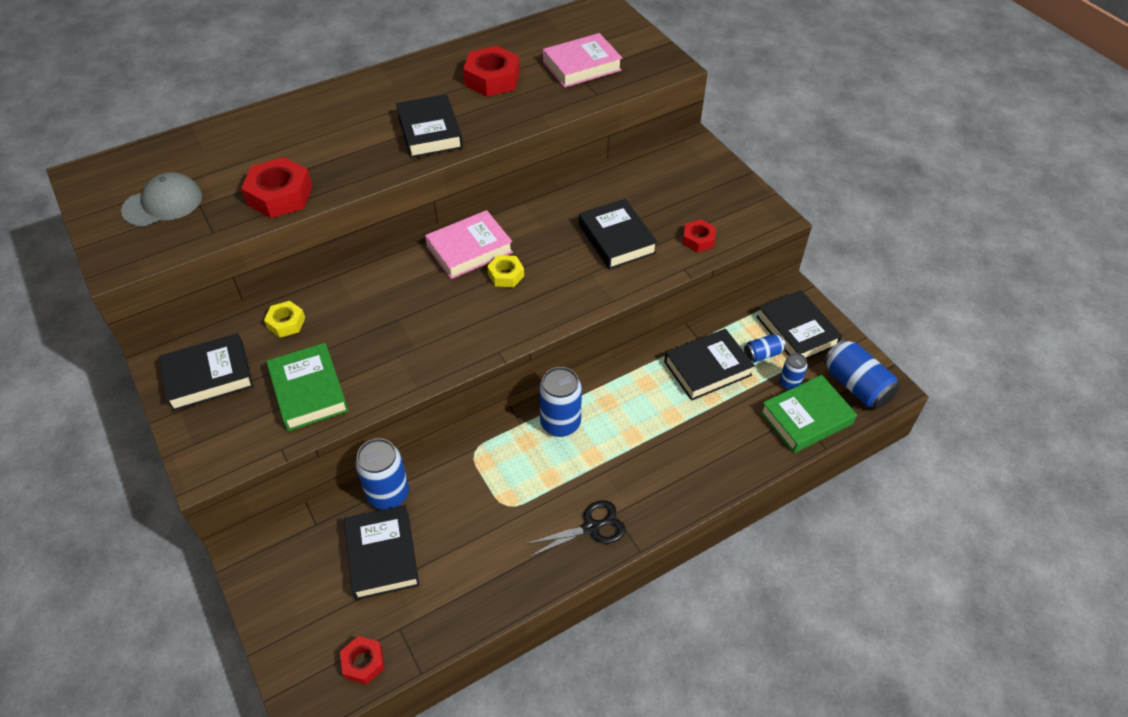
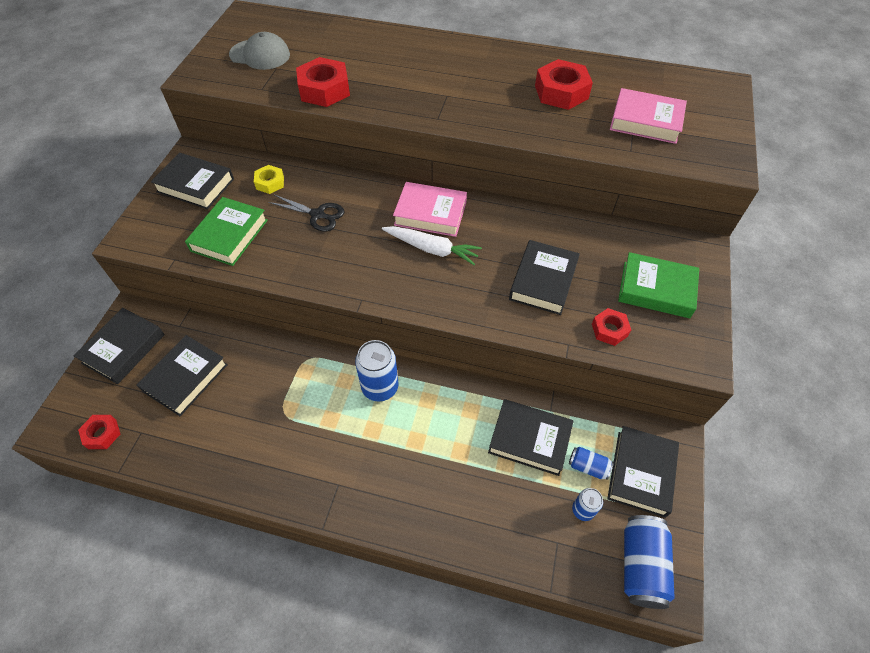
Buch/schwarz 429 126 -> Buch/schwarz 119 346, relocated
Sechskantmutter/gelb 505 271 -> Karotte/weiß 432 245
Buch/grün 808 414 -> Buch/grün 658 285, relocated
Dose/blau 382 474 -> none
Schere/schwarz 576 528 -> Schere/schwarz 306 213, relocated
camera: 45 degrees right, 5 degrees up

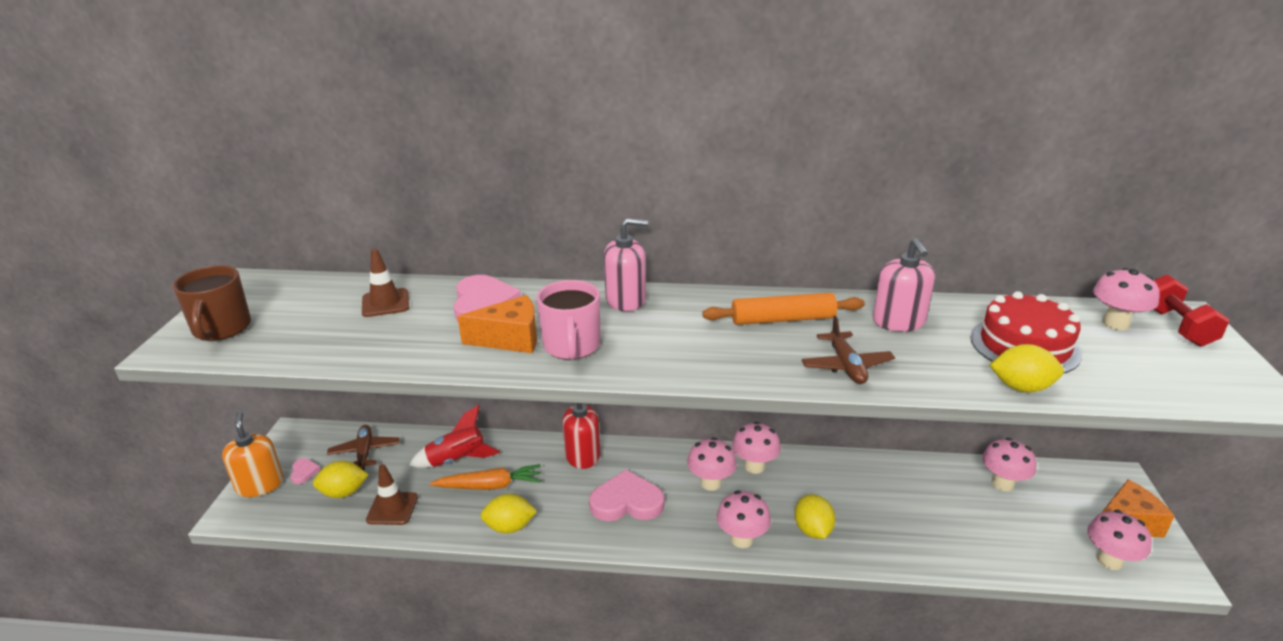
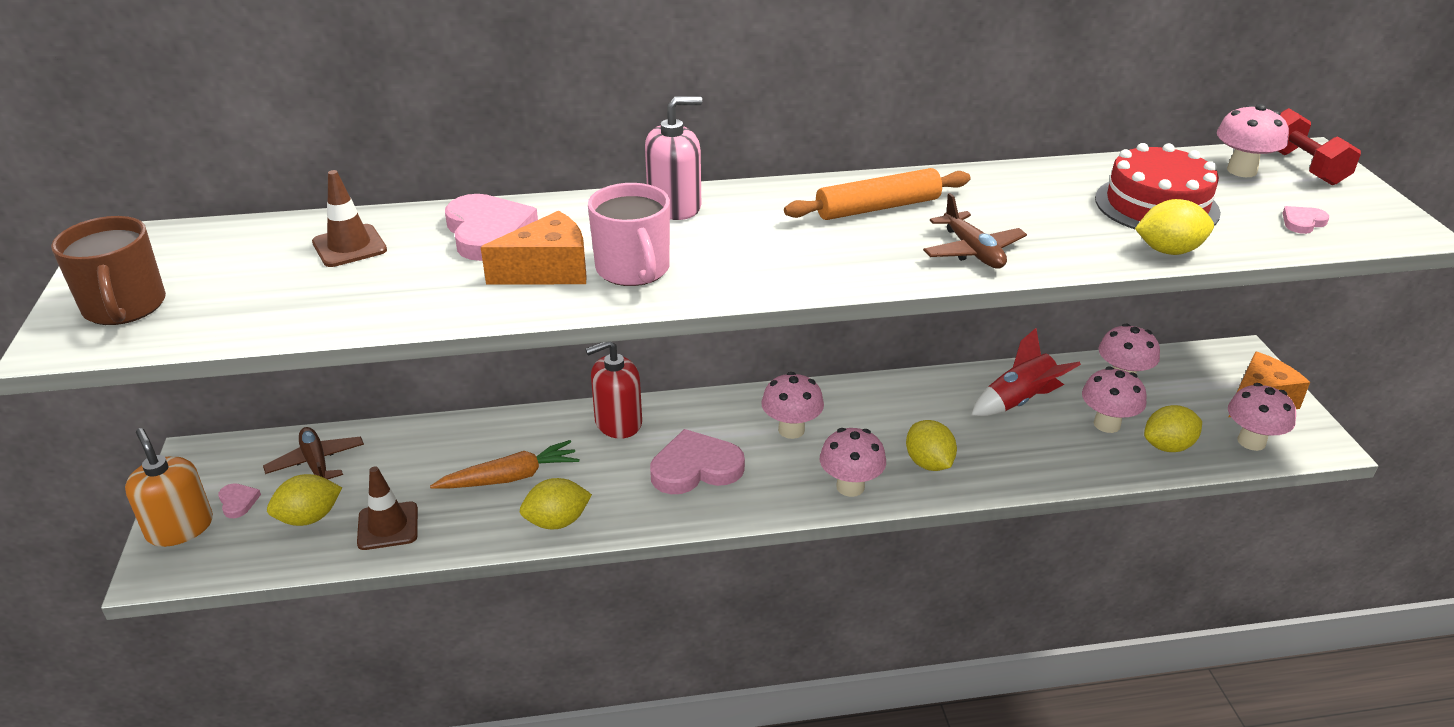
Seifenspender/rosa 904 285 -> none
Rakete/rot 454 436 -> Rakete/rot 1026 372, relocated
Pilz/rosa 756 448 -> Pilz/rosa 1114 399, relocated
none -> Herz/rosa 1305 220
none -> Zitrone/gelb 1173 428
camera: 15 degrees left, 5 degrees up

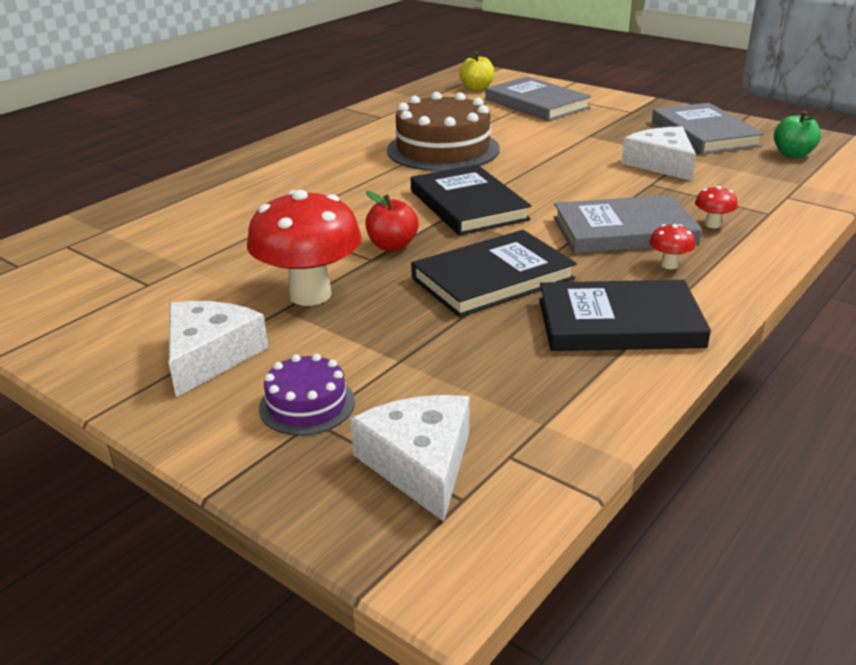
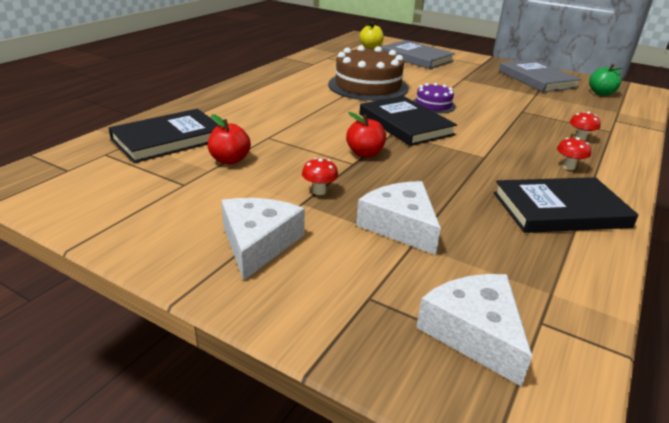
Käse/weiß 658 153 -> Käse/weiß 398 218, relocated
Pilz/rot 304 248 -> Pilz/rot 320 176, x0.42
Buch/grau 628 224 -> none
Buch/schwarz 494 273 -> Buch/schwarz 163 136, relocated
Kuchen/lila 307 394 -> Kuchen/lila 434 98, relocated
none -> Apfel/rot 229 139
camera: 10 degrees left, 0 degrees up

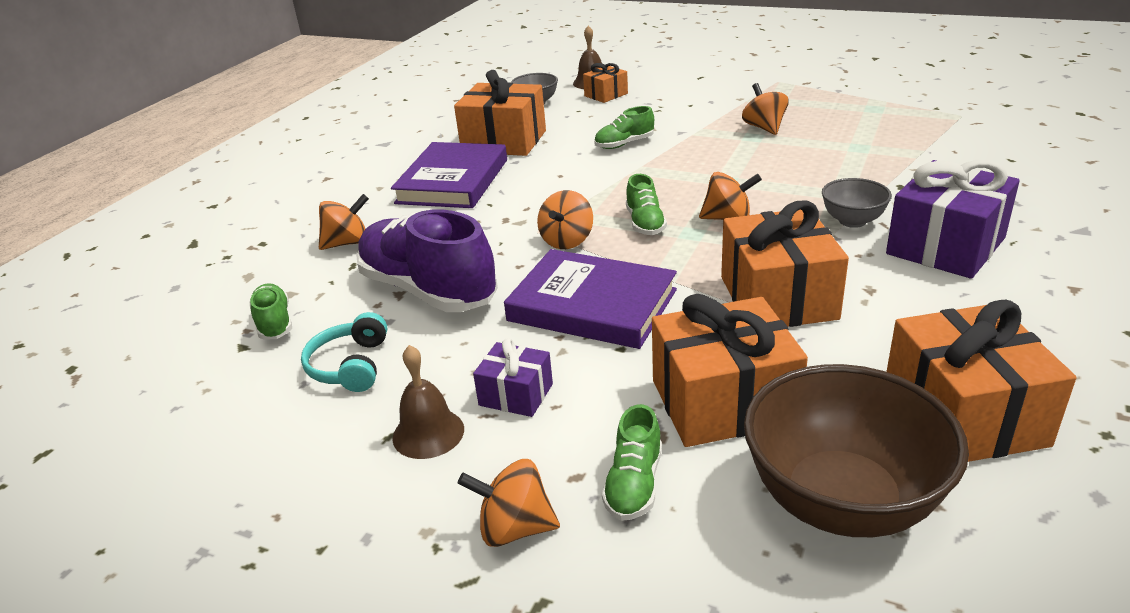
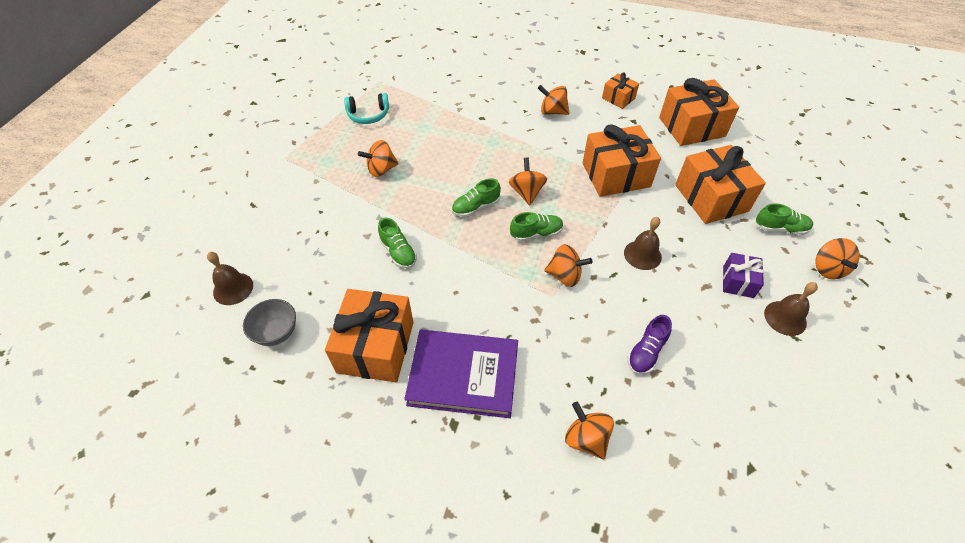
Geschenk/orange 605 83 -> Geschenk/orange 620 90, relocated
Geschenk/lila 953 219 -> Kreisel/orange 553 100
Schüssel/grau 857 203 -> none
Schuh/lila 427 261 -> Schuh/lila 649 345, x0.48
Buch/lila 590 299 -> Glocke/braun 643 243
Schuh/grün 270 311 -> Schuh/grün 476 197, relocated
Kopfhörer/türkis 344 352 -> Kopfhörer/türkis 366 108, relocated
Schüssel/braun 856 450 -> none
camera: 100 degrees left, 20 degrees up

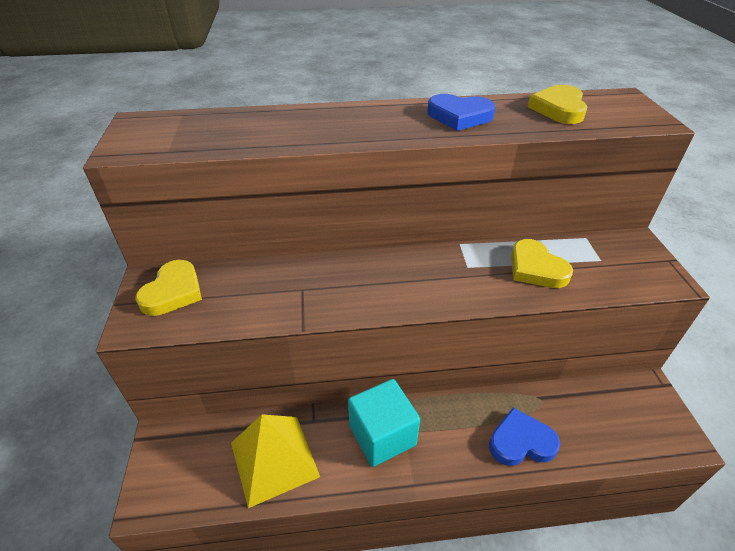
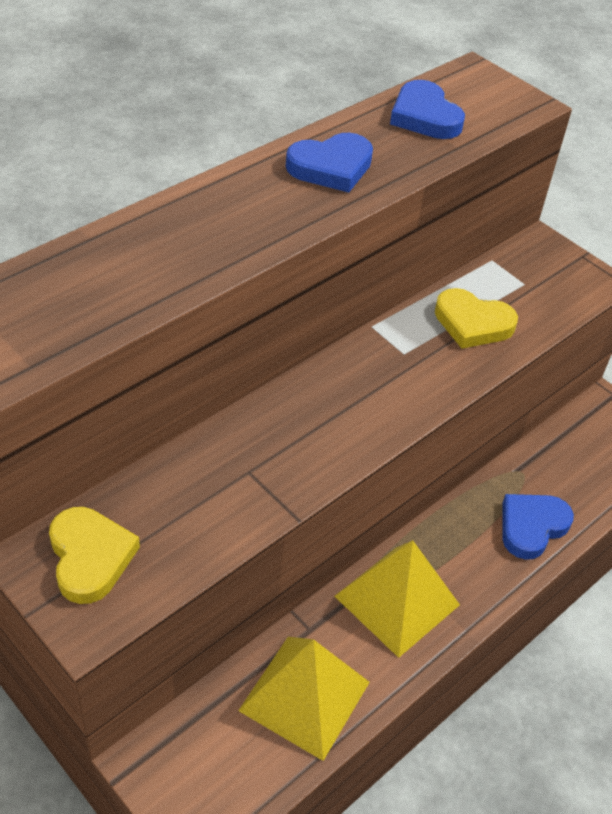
Herz/gelb 558 104 -> Herz/blau 427 109
Kubus/türkis 384 423 -> Pyramide/gelb 397 599
camera: 40 degrees left, 5 degrees up

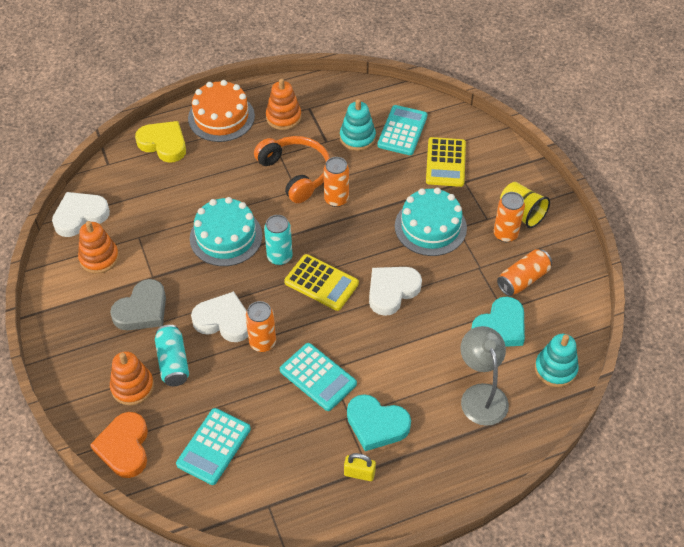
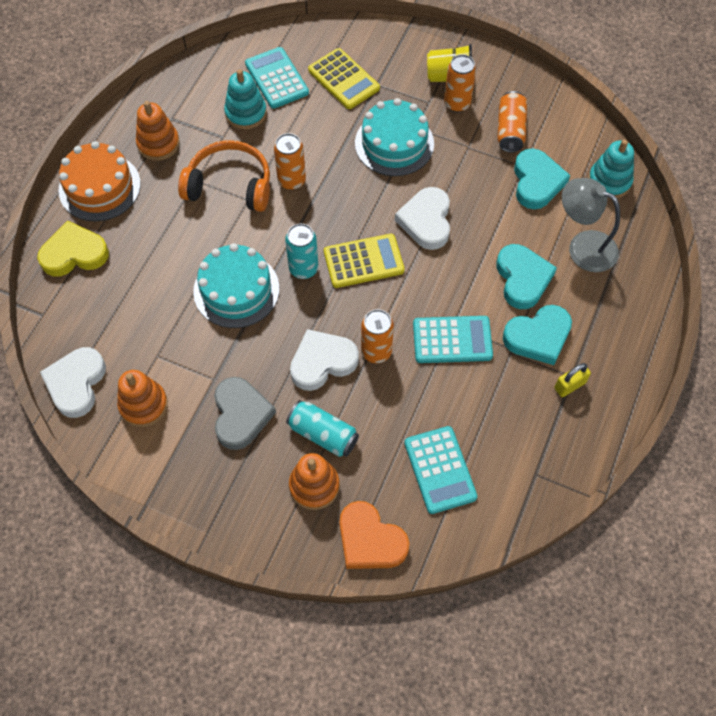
none -> Herz/türkis 526 276
camera: 45 degrees left, 10 degrees up

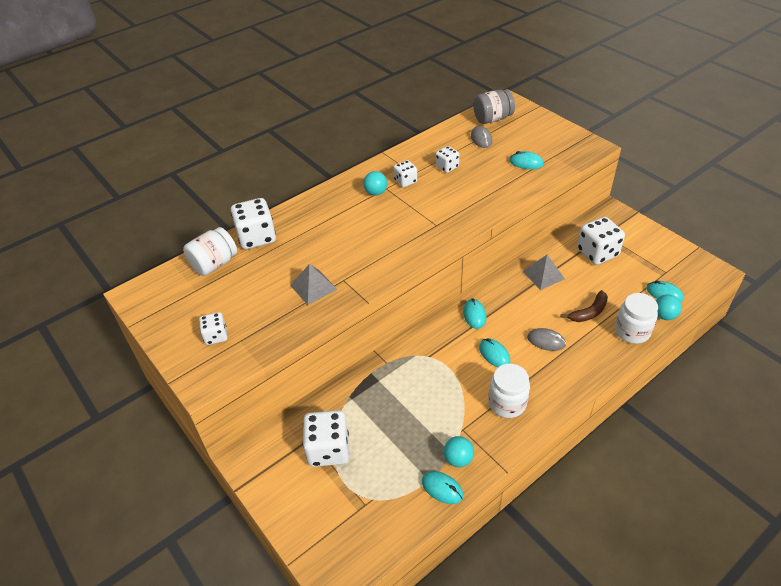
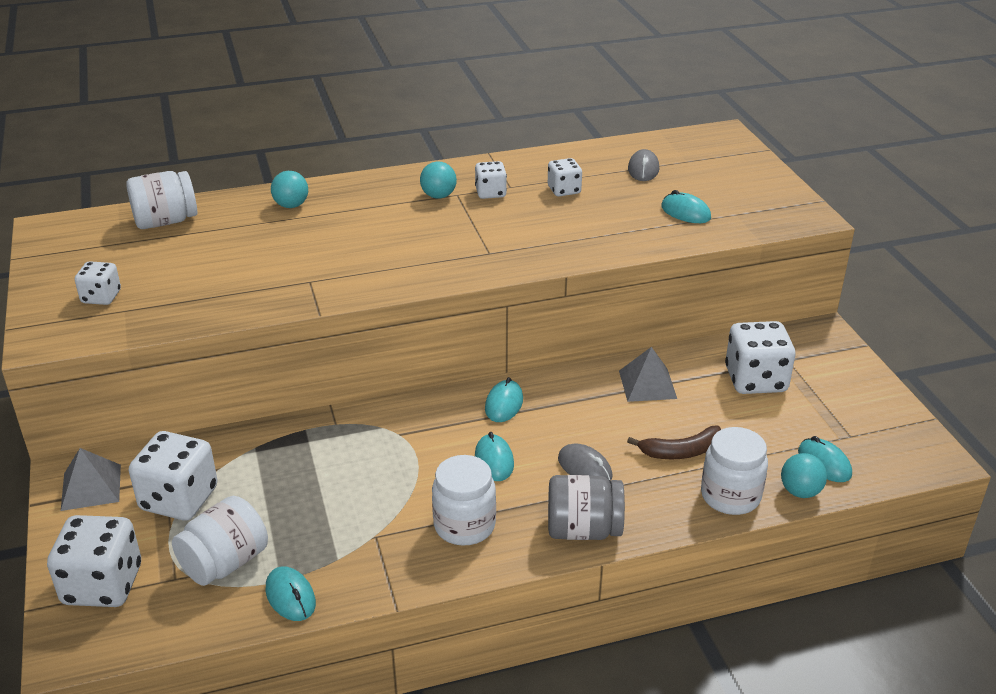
Einmachglas/grau 494 107 -> Einmachglas/grau 586 507, relocated
Spielwürfel/weiß 253 223 -> Spielwürfel/weiß 94 561, relocated
Pyramide/grau 313 284 -> Pyramide/grau 91 479, relocated
Ball/türkis 459 451 -> Ball/türkis 289 189, relocated
none -> Einmachglas/weiß 220 541
camera: 20 degrees right, 10 degrees down

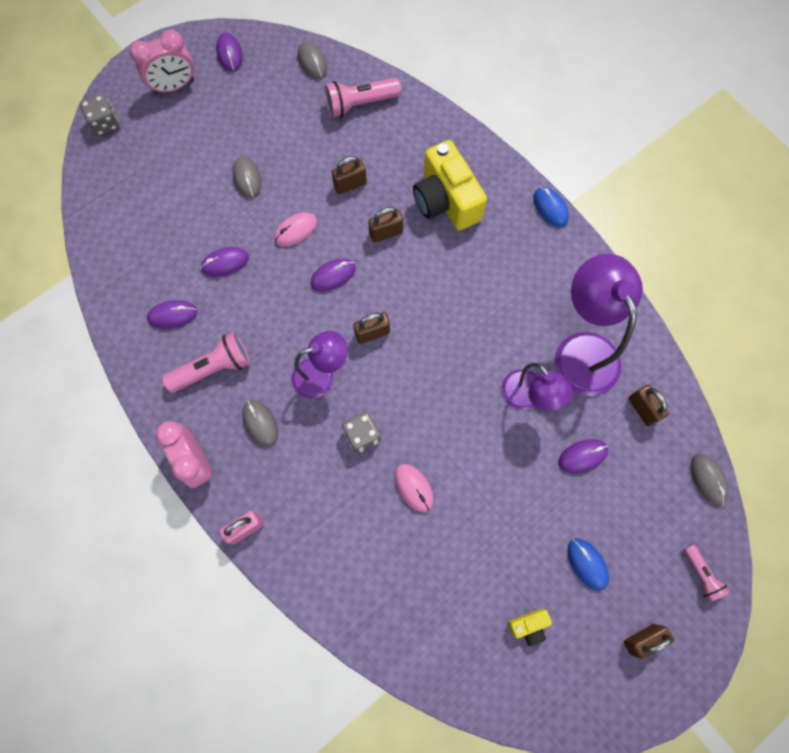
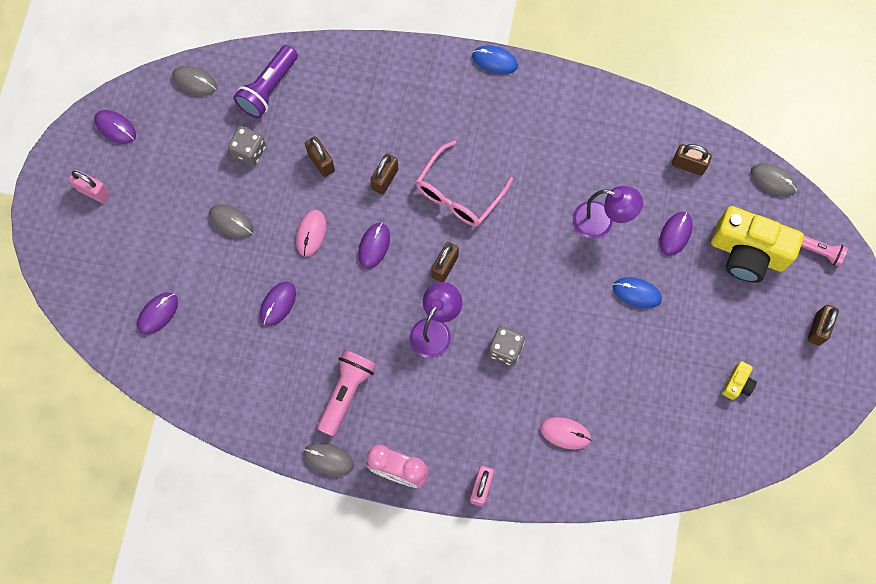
Wecker/rosa 162 62 -> Vorhängeschloss/rosa 89 186
Taschenlampe/rosa 362 98 -> Taschenlampe/lila 265 81
Spielwürfel/grau 100 115 -> Spielwürfel/grau 247 146, relocated
Kamera/gelb 450 185 -> Kamera/gelb 757 244, relocated
Vorhängeschloss/braun 349 175 -> Vorhängeschloss/braun 320 156, 60 degrees counterclockwise
Lampe/lila 598 325 -> none
Computermaus/lila 172 314 -> Computermaus/lila 157 314, relocated
Computermaus/grau 260 423 -> Computermaus/grau 328 459, relocated
Computermaus/rosa 414 488 -> Computermaus/rosa 566 433, relocated
Computermaus/blau 588 564 -> Computermaus/blau 637 293, relocated
none -> Brille/rosa 464 183
camera: 40 degrees left, 0 degrees up

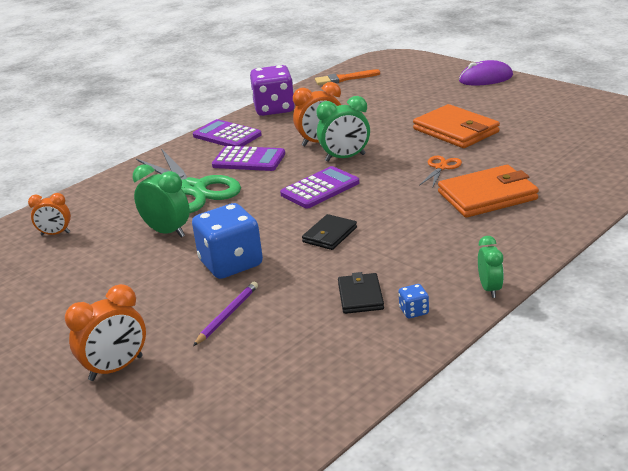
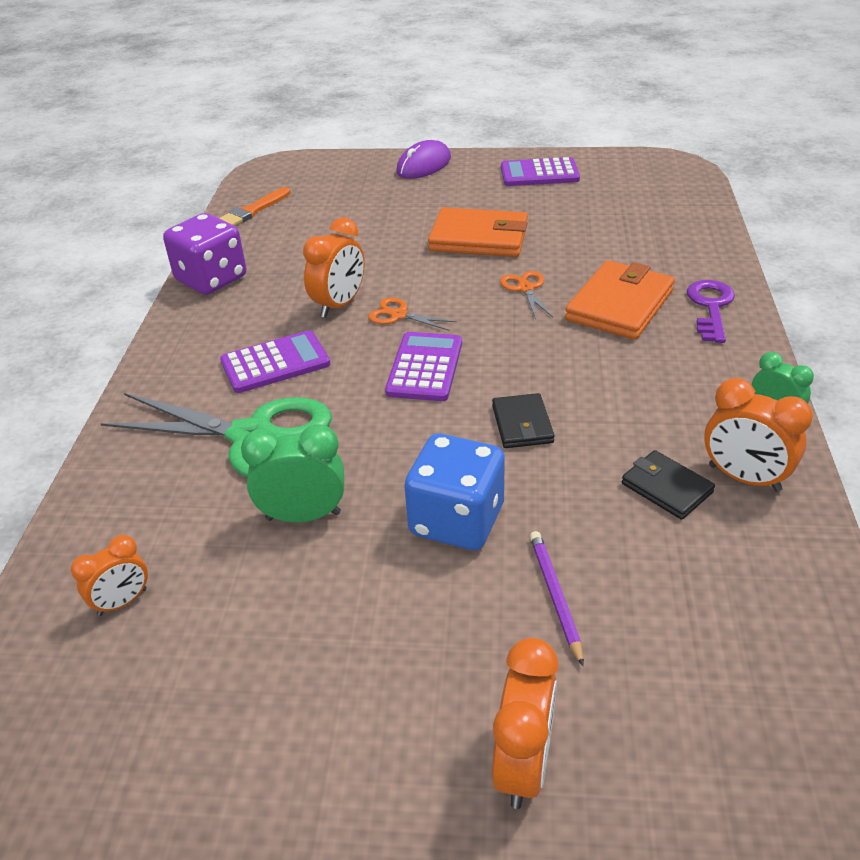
Wecker/grün 343 129 -> Schere/orange 412 314
Taschenrechner/lila 227 132 -> Taschenrechner/lila 540 171, relocated
Spielwürfel/blau 414 301 -> Wecker/orange 758 435
none -> Schlüssel/lila 711 311
camera: 40 degrees left, 10 degrees up

